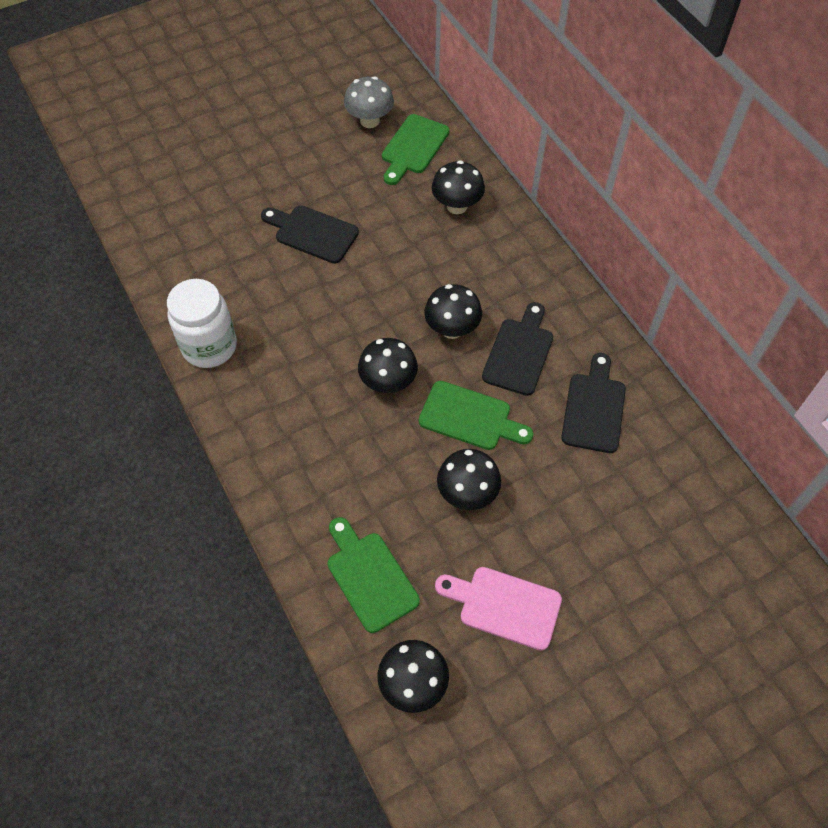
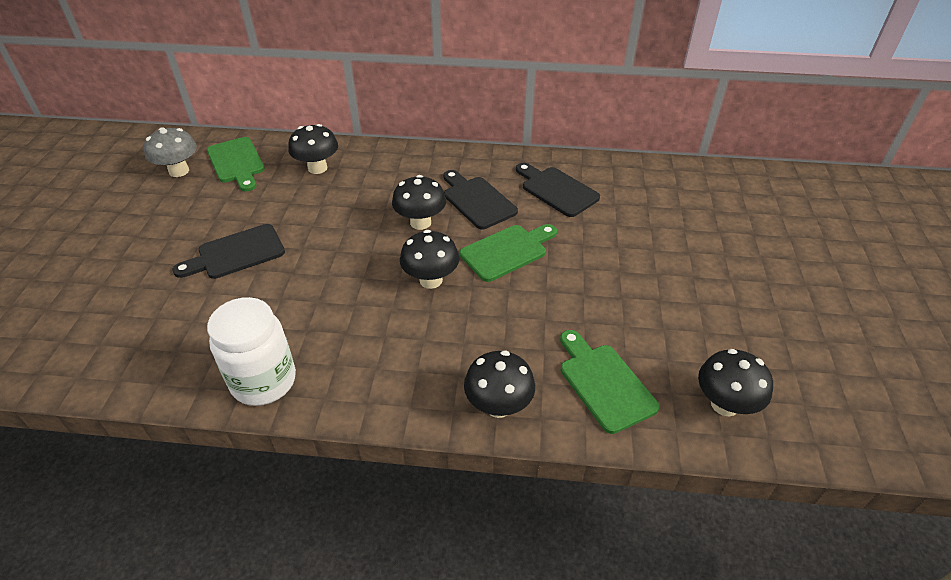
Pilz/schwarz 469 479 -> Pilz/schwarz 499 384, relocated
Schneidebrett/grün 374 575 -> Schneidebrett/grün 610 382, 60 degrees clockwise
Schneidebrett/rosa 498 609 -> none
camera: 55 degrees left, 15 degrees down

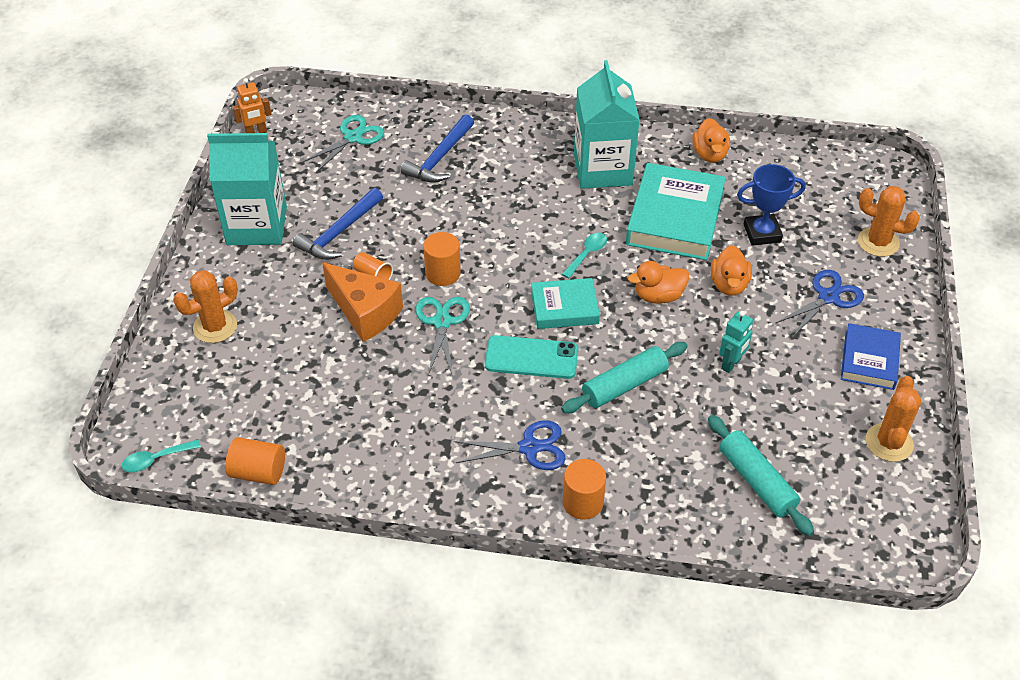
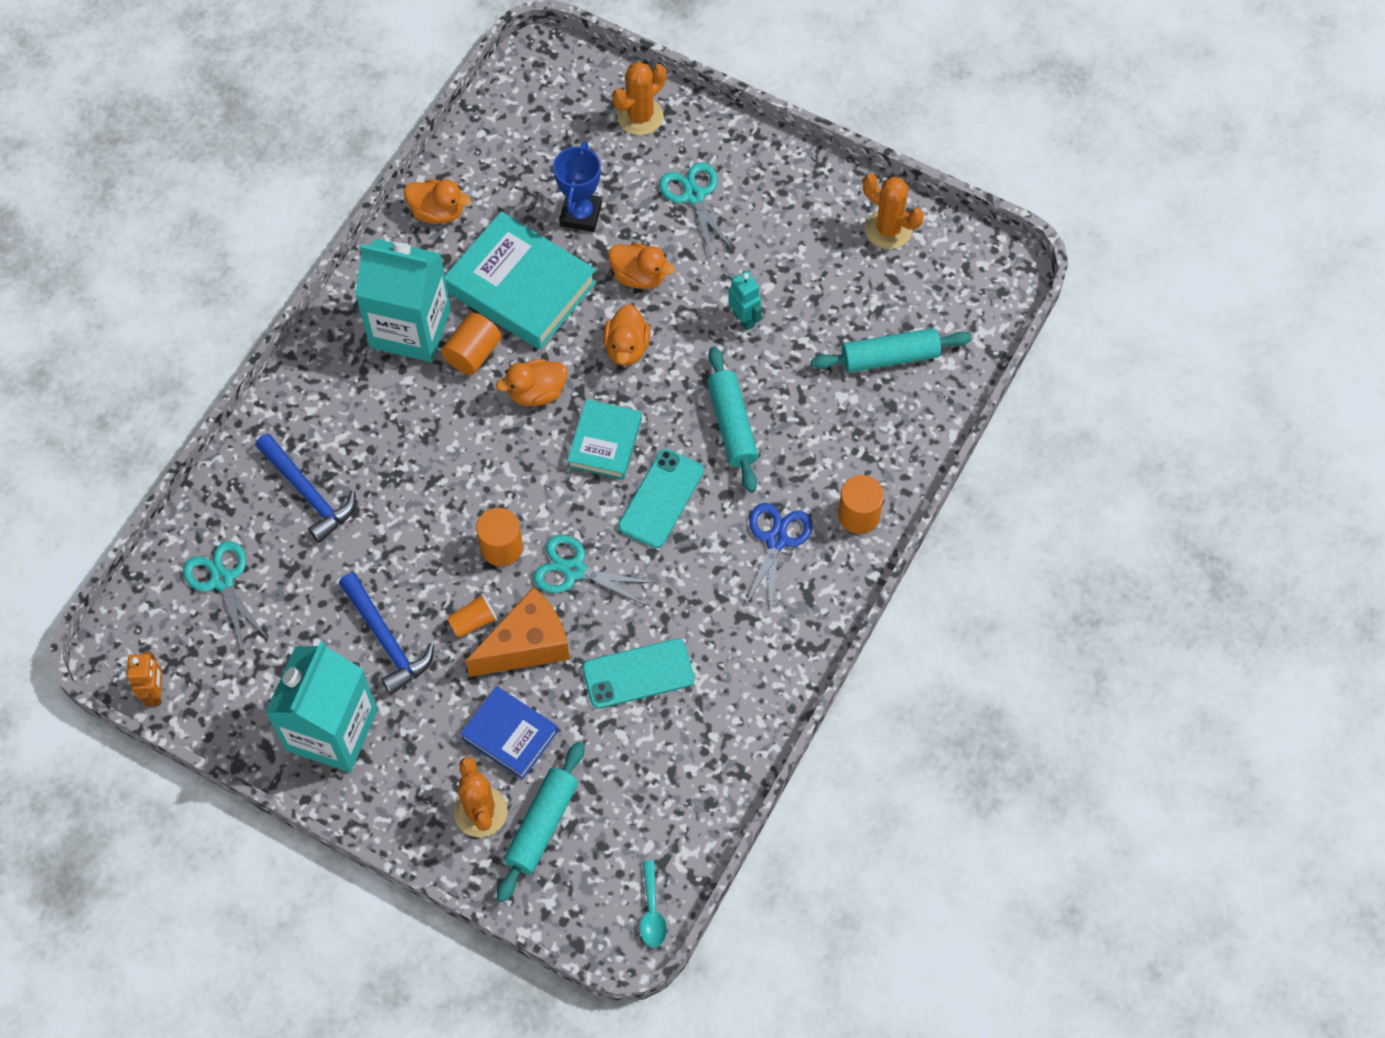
Löffel/türkis 584 255 -> Ente/orange 531 382
Schere/blau 820 303 -> Schere/türkis 696 208
Buch/blau 871 356 -> Buch/blau 509 733, relocated
Vollzylinder/orange 255 461 -> Vollzylinder/orange 471 344, relocated
none -> Handy/türkis 638 674
none -> Nudelholz/türkis 540 821
camera: 70 degrees left, 15 degrees up

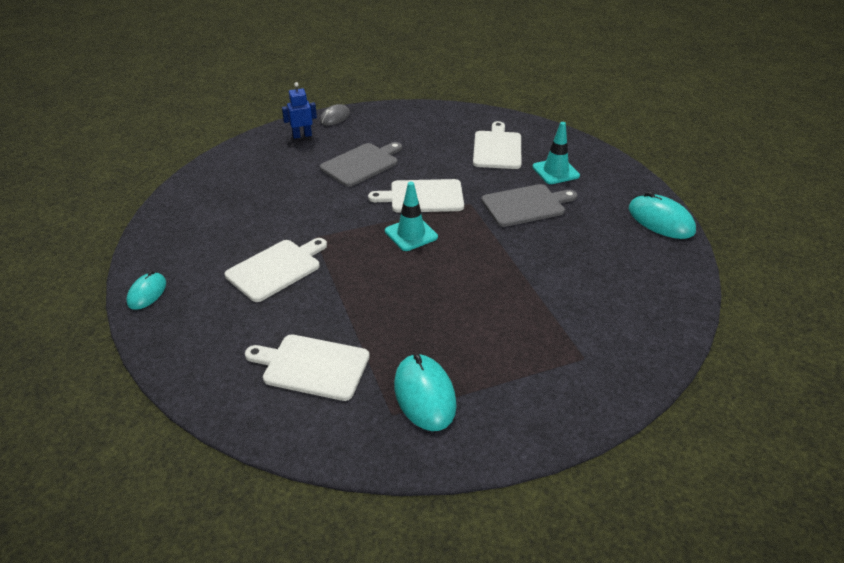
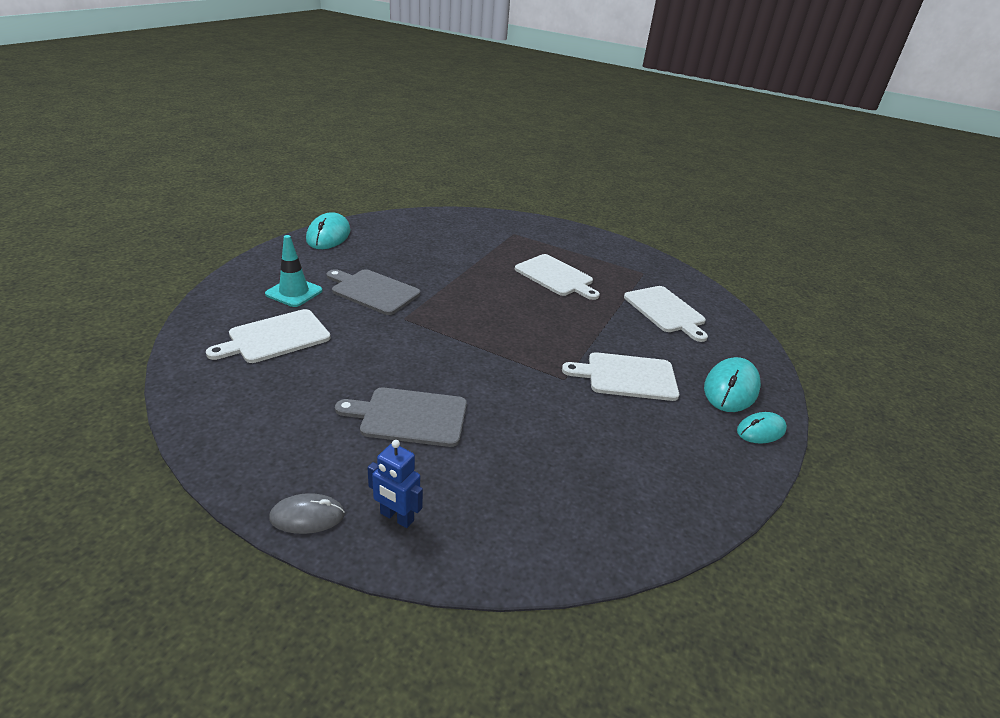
Schneidebrett/weiß 416 196 -> Schneidebrett/weiß 557 277, relocated
Leitkegel/türkis 411 216 -> none
Computermaus/türkis 425 392 -> Computermaus/türkis 732 384, relocated
camera: 135 degrees left, 5 degrees down

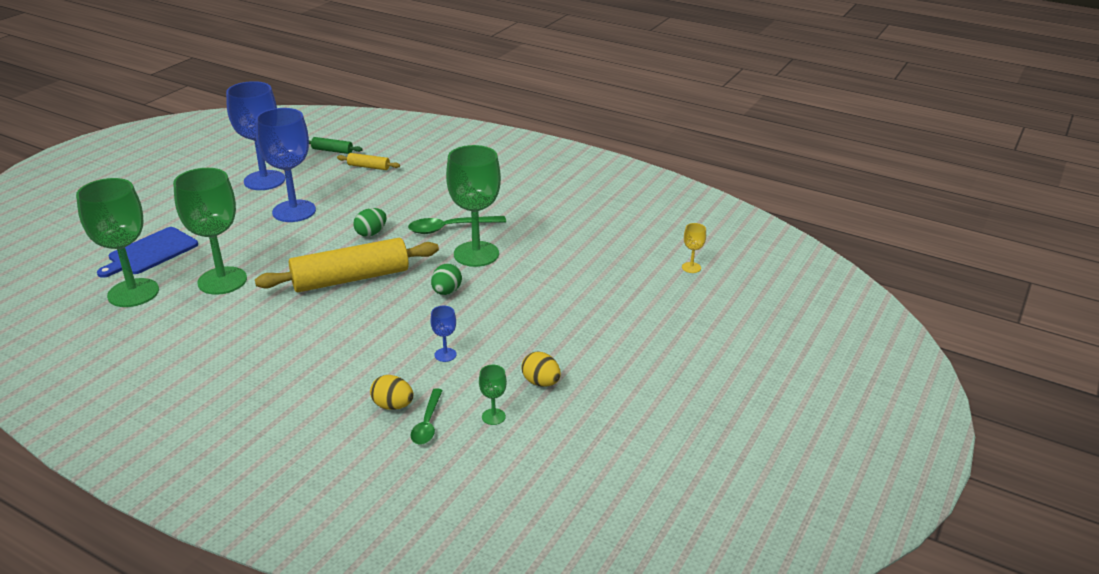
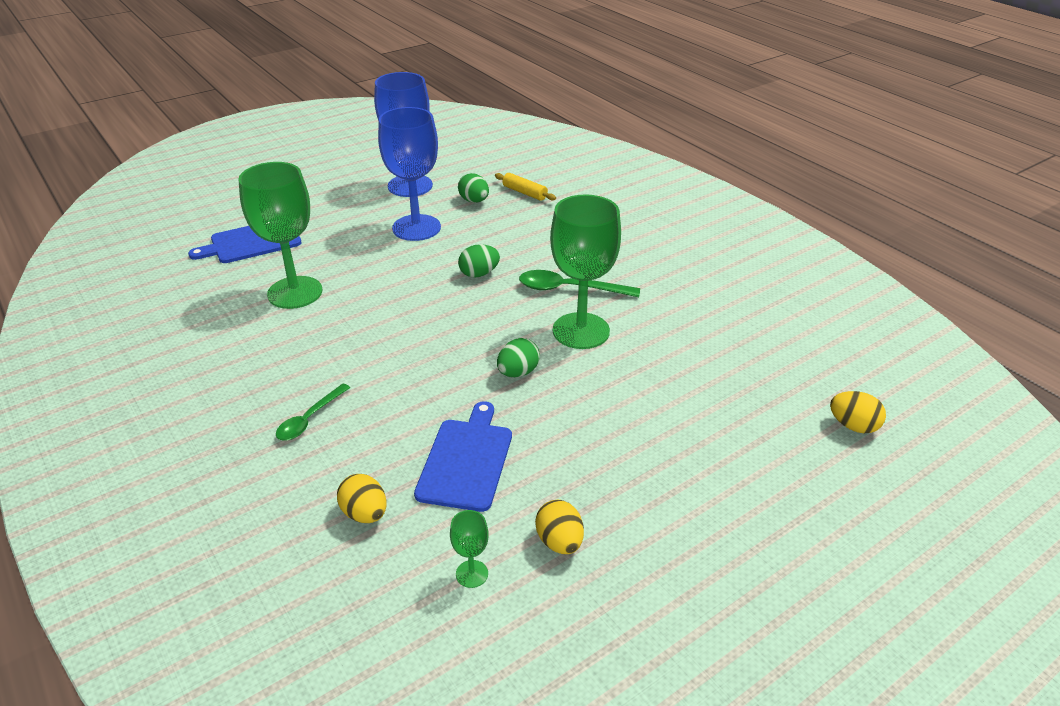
Nudelholz/grün 335 145 -> none
Kelch/grün 117 242 -> none
Kelch/gelb 694 248 -> Ei/gelb 858 412
Nudelholz/gelb 347 265 -> none
Kelch/blau 444 334 -> Schneidebrett/blau 463 456
Löffel/grün 426 416 -> Löffel/grün 313 412, relocated
none -> Ei/grün 473 188
camera: 25 degrees right, 5 degrees up

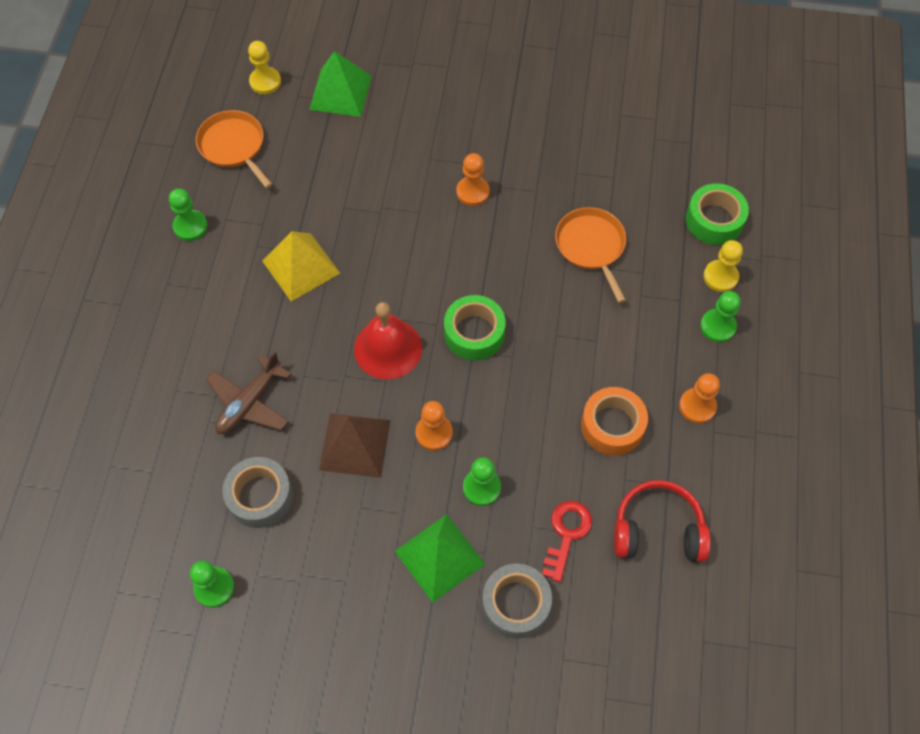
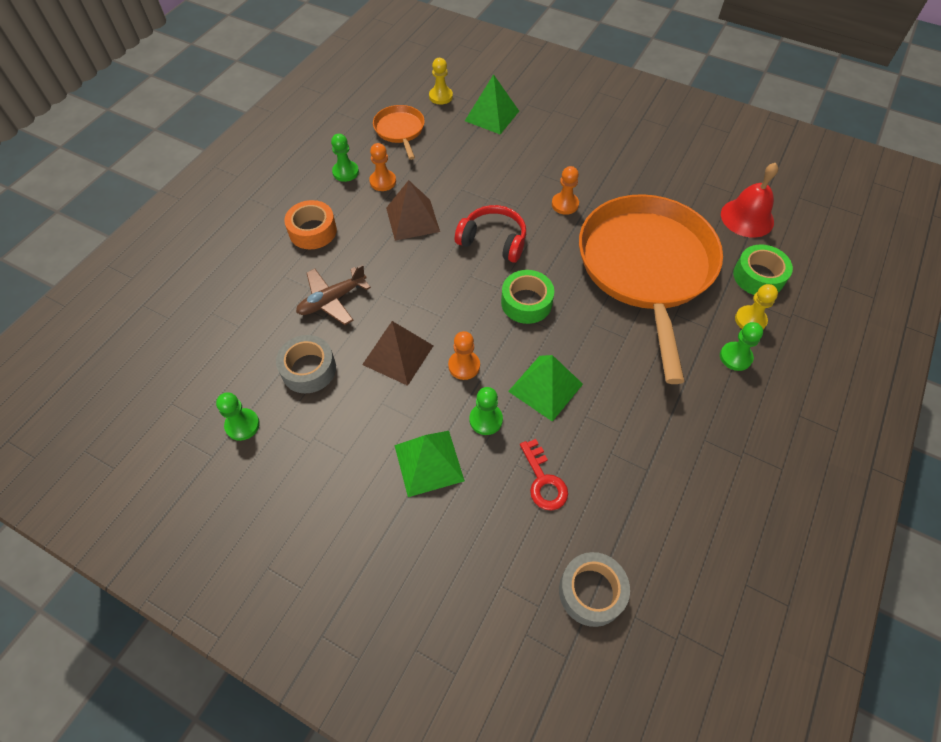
Pfanne/orange 590 255 -> Pfanne/orange 651 289, x2.34
Pyramide/gelb 301 266 -> Pyramide/braun 413 210
Glocke/rot 388 340 -> Glocke/rot 749 200, relocated
Bauer/orange 699 398 -> Bauer/orange 382 167, relocated
Klebeband/orange 614 421 -> Klebeband/orange 310 224, relocated
Kopfhörer/rot 662 521 -> Kopfhörer/rot 490 234, relocated
Schlüssel/rot 567 541 -> Schlüssel/rot 544 474, 120 degrees clockwise
Klebeband/grau 517 601 -> Klebeband/grau 594 589, relocated
none -> Pyramide/grün 545 388
camera: 20 degrees right, 5 degrees down

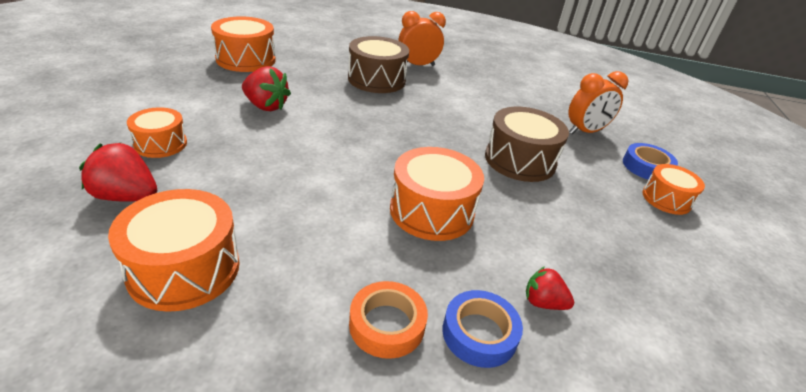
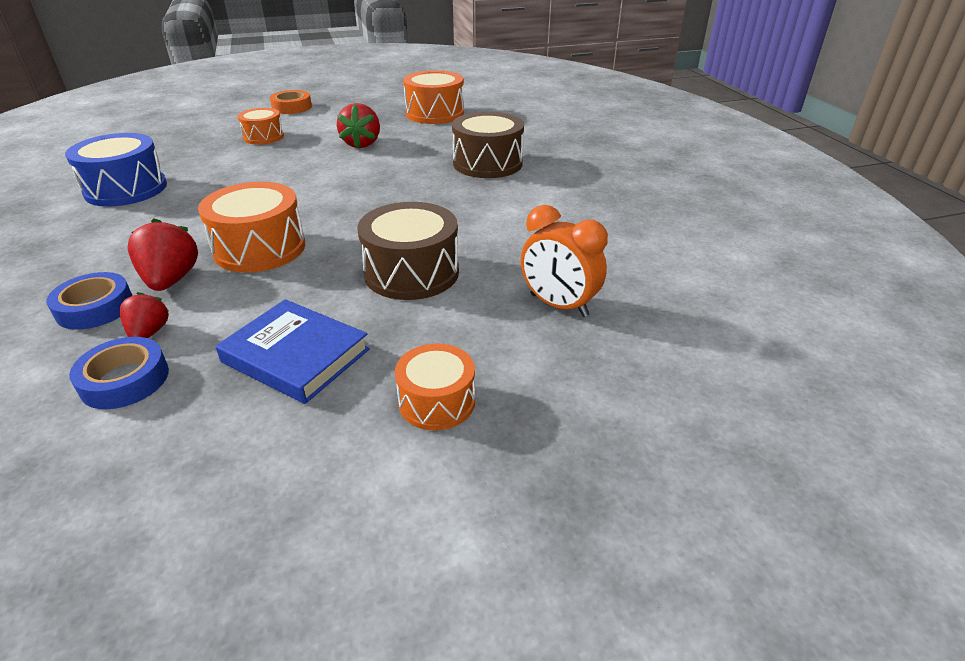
Wecker/orange 422 38 -> none
Erdbeere/rot 118 172 -> Erdbeere/rot 162 254, relocated
Klebeband/blau 650 161 -> Klebeband/blau 119 373, relocated
Trommel/orange 174 250 -> Trommel/blau 116 170
Klebeband/orange 388 320 -> Klebeband/orange 291 102, relocated
none -> Buch/blau 292 351
camera: 65 degrees right, 0 degrees up

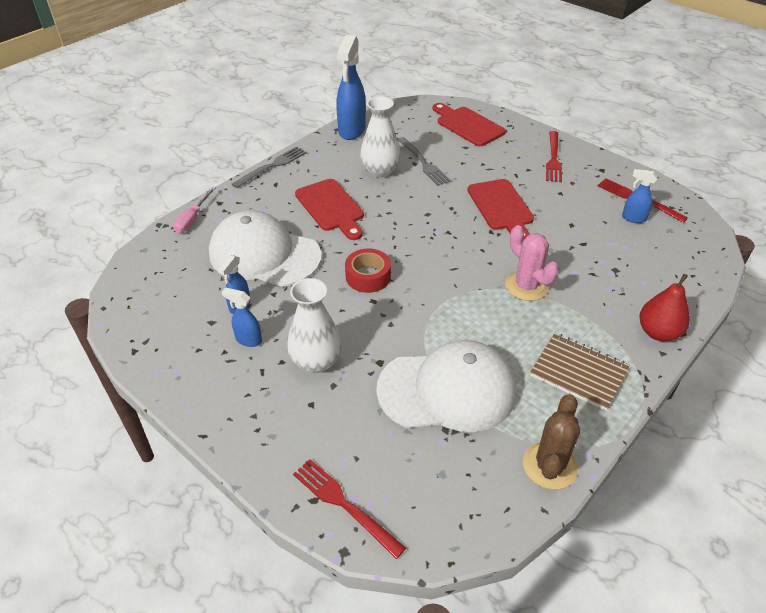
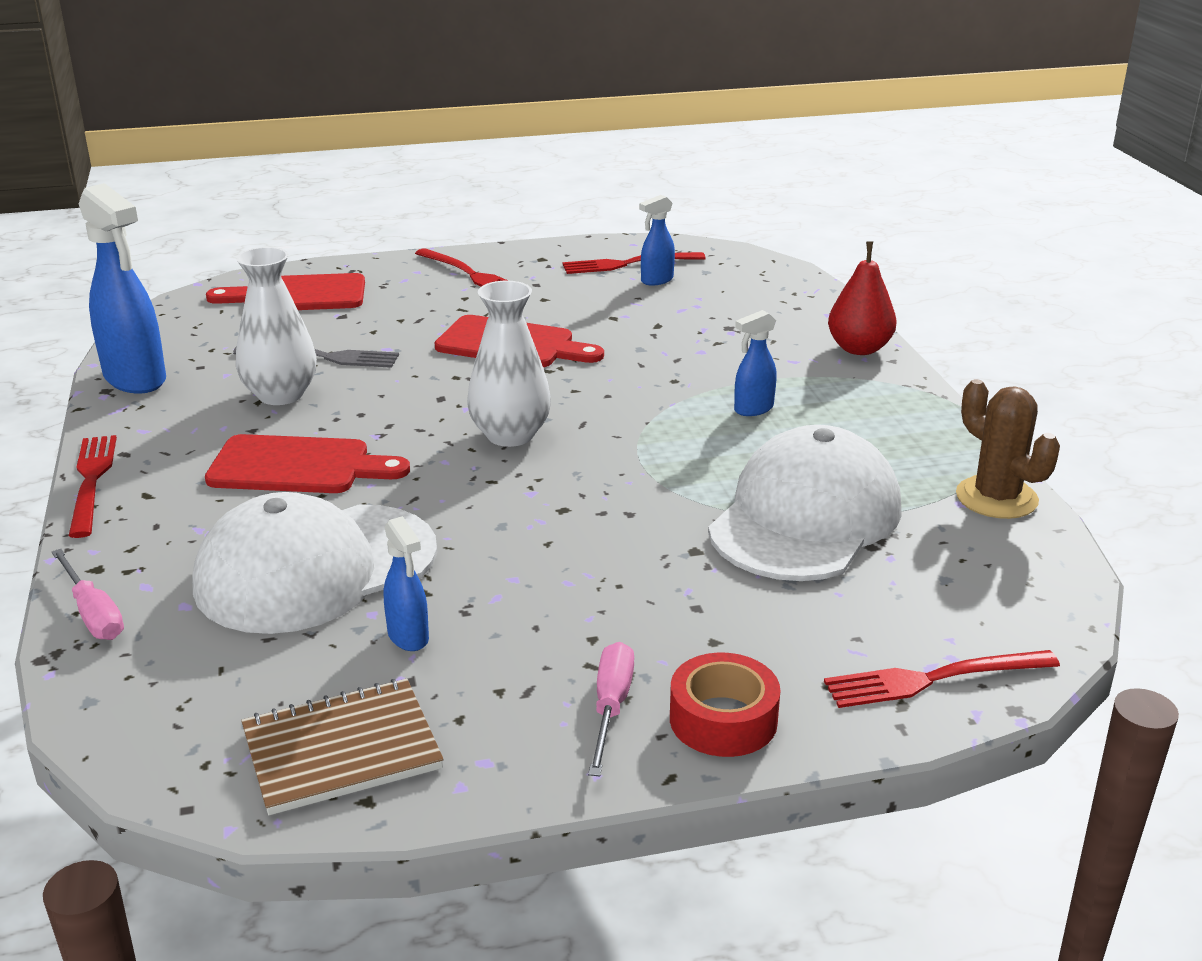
Gabel/grau 269 167 -> Gabel/rot 93 486
Kaktus/rosa 532 263 -> none
Klebeband/rot 368 270 -> Klebeband/rot 725 705, relocated
Vase/weiß 314 325 -> Vase/weiß 509 364, relocated
Sprühflasche/blau 242 317 -> Sprühflasche/blau 755 363, relocated
Notizbuch/braun 580 372 -> Notizbuch/braun 342 747, relocated
none -> Schraubenzieher/rosa 611 709
camera: 55 degrees left, 15 degrees down

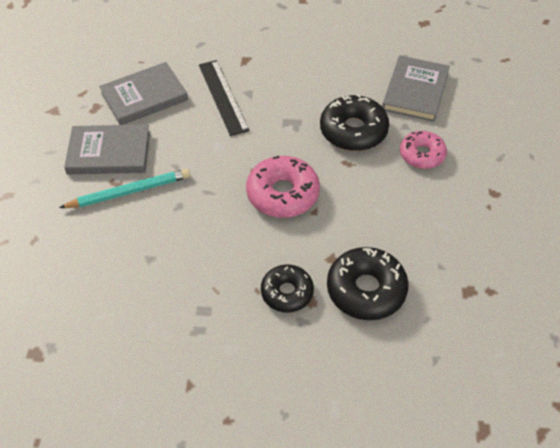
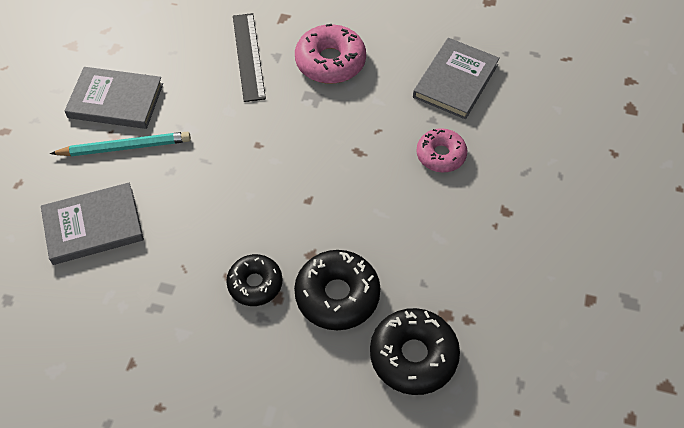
Buch/grau 143 93 -> Buch/grau 92 224, relocated
Donut/schwarz 354 122 -> Donut/schwarz 415 351, relocated
Donut/rosa 283 187 -> Donut/rosa 330 54, relocated
camera: 10 degrees right, 5 degrees up

